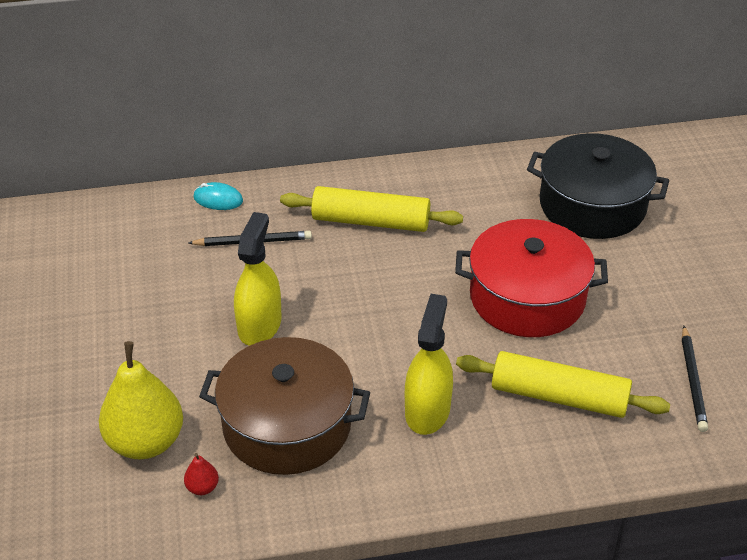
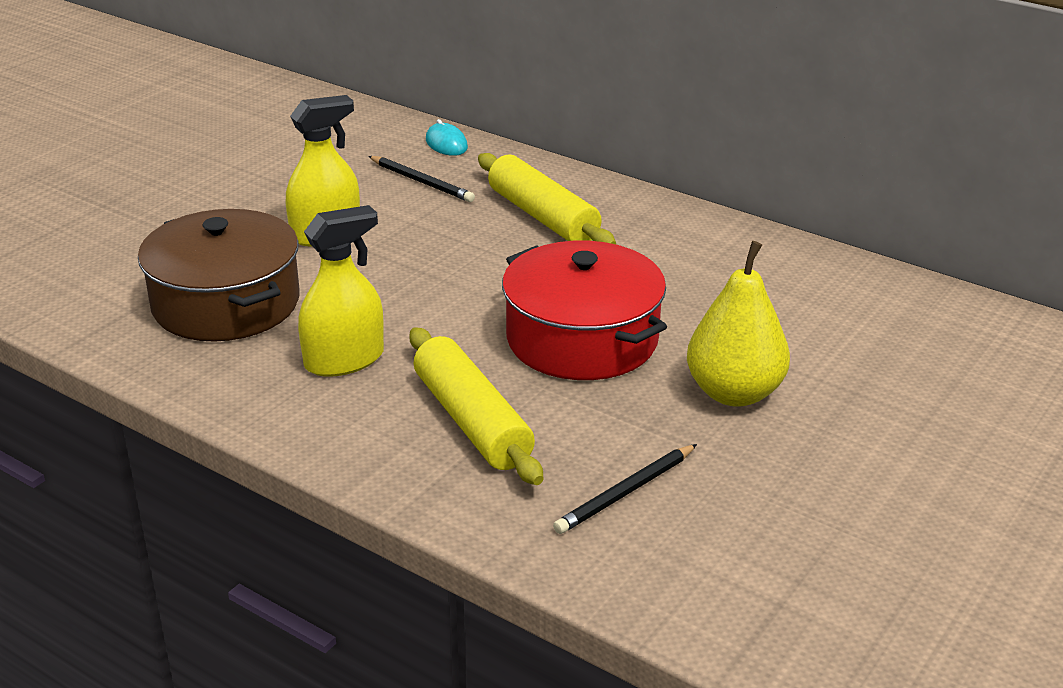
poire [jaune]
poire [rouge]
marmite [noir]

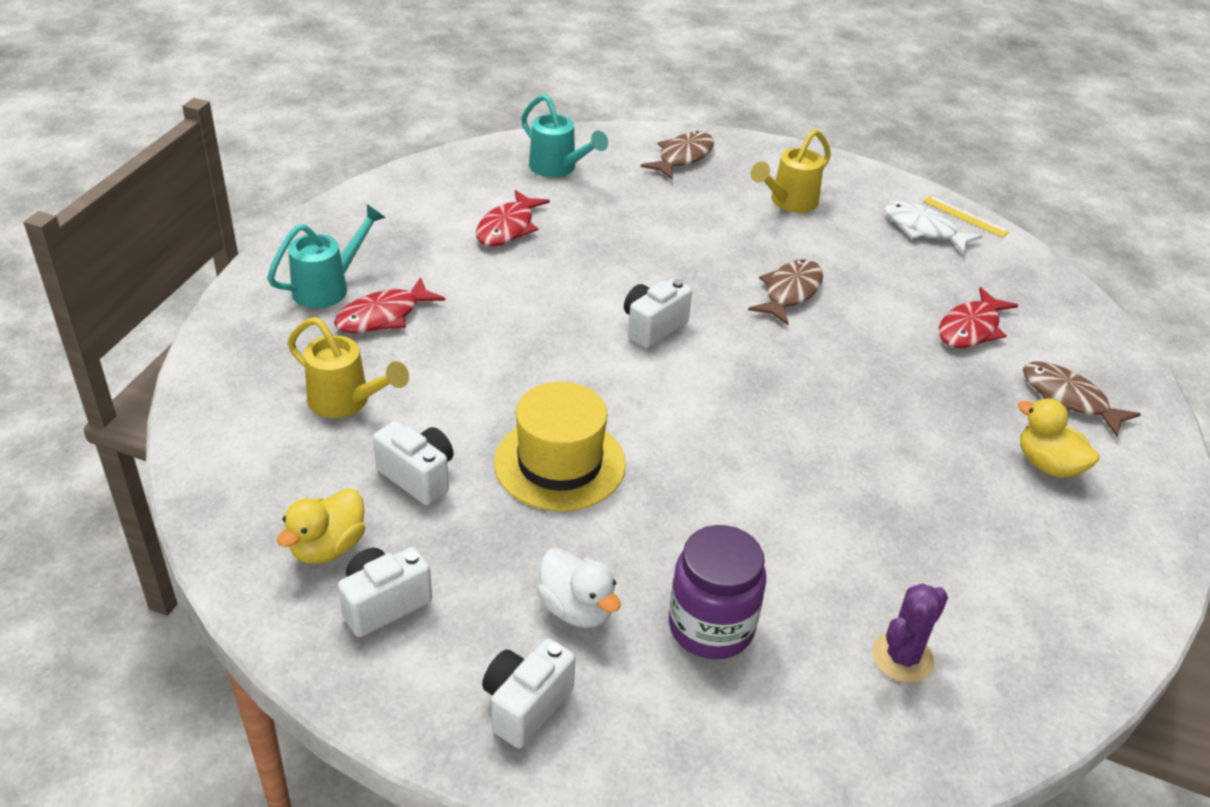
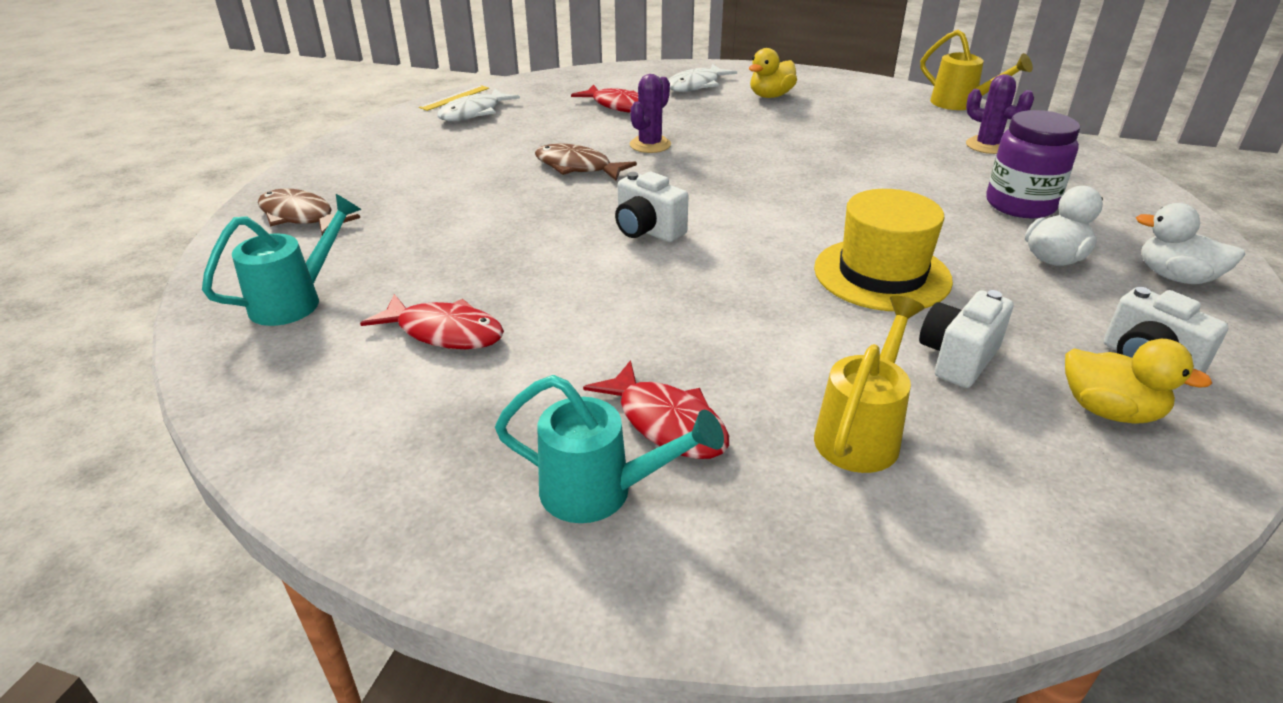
arrosoir [turquoise] (no. 2 from left)
canard [blanc] (no. 2 from left)
arrosoir [jaune] (no. 2 from left)
poisson [blanc] (no. 2 from left)
cactus [violet] (no. 1 from left)

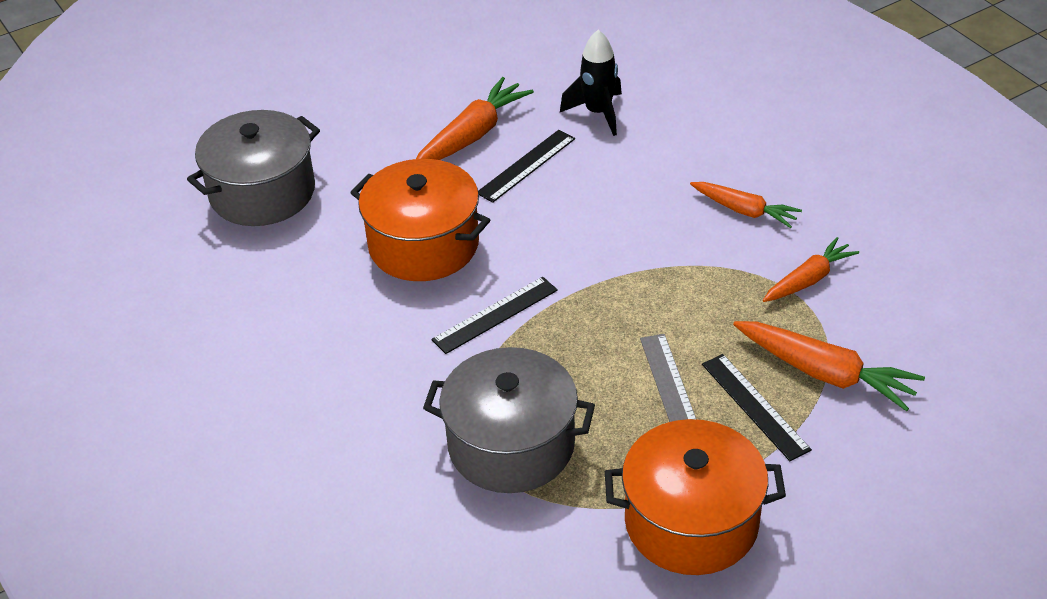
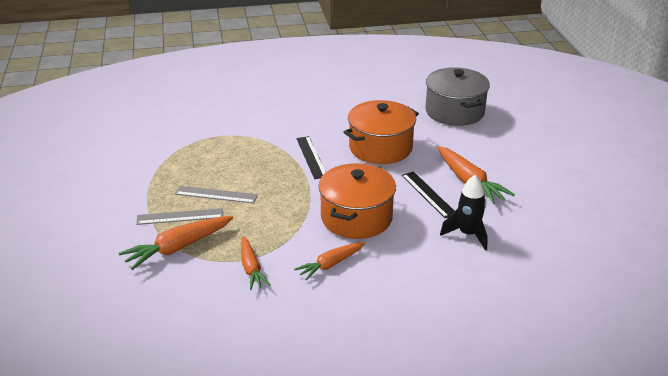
marmite [gris] (no. 2 from left in the first image)
marmite [orange] (no. 1 from left)
règle [gris] (no. 1 from left)

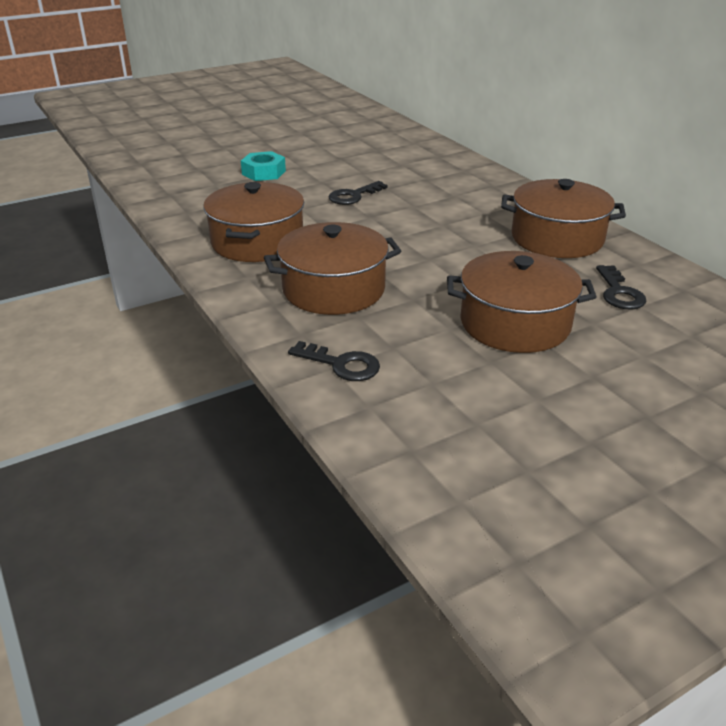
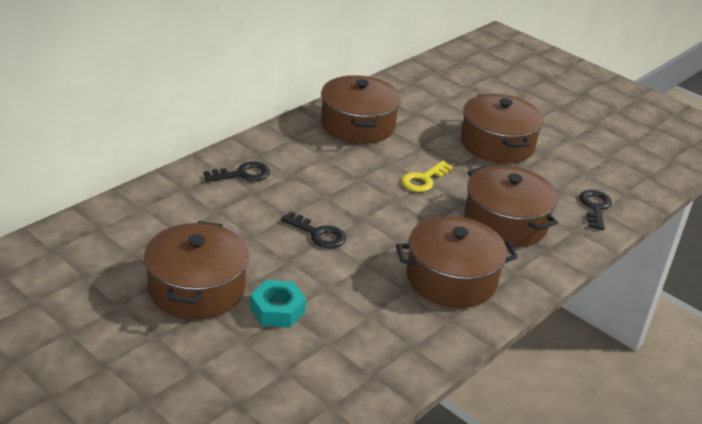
clé [noir] (no. 1 from left)
marmite [marron] (no. 1 from left)
clé [jaune]

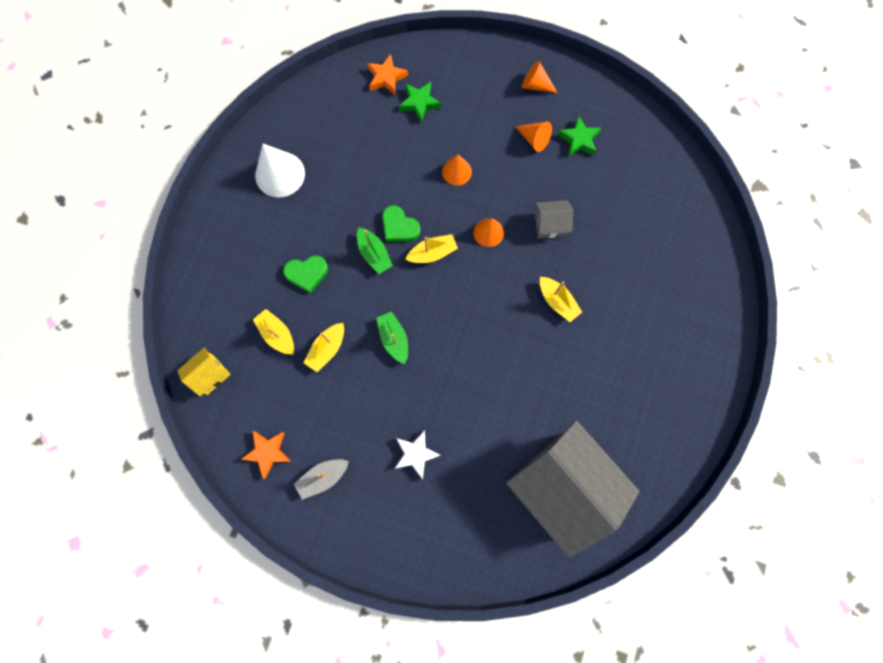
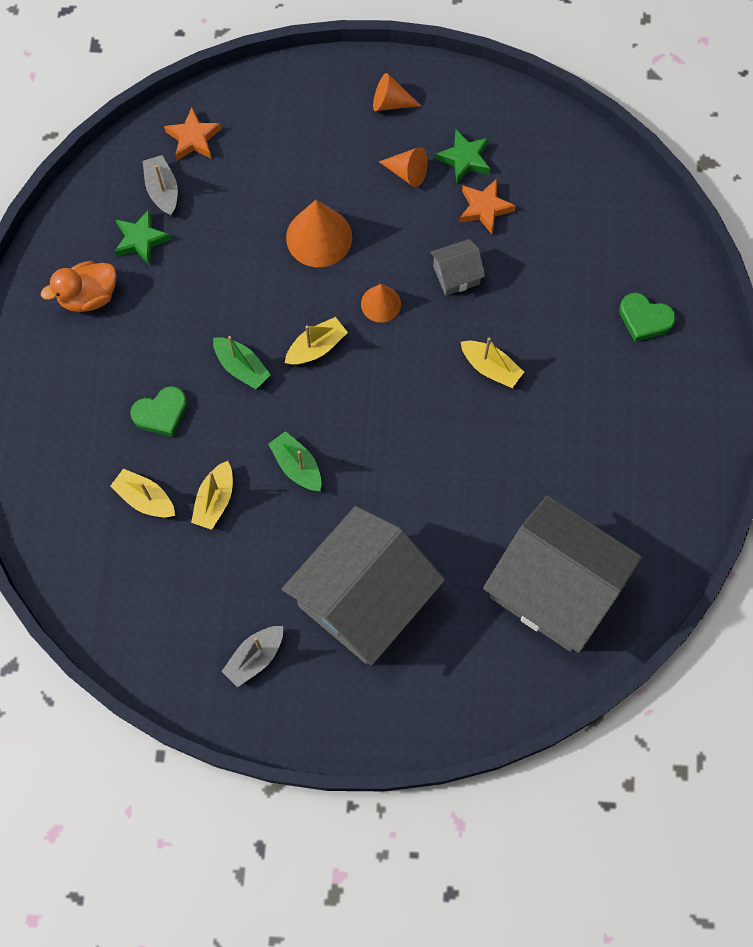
maison [jaune]
étoile [orange] (no. 2 from left)
canard [orange]
cœur [vert] (no. 2 from left)
maison [gris] (no. 1 from left)
étoile [vert] (no. 1 from left)
cône [orange] (no. 1 from left)
bateau [gris] (no. 1 from left)

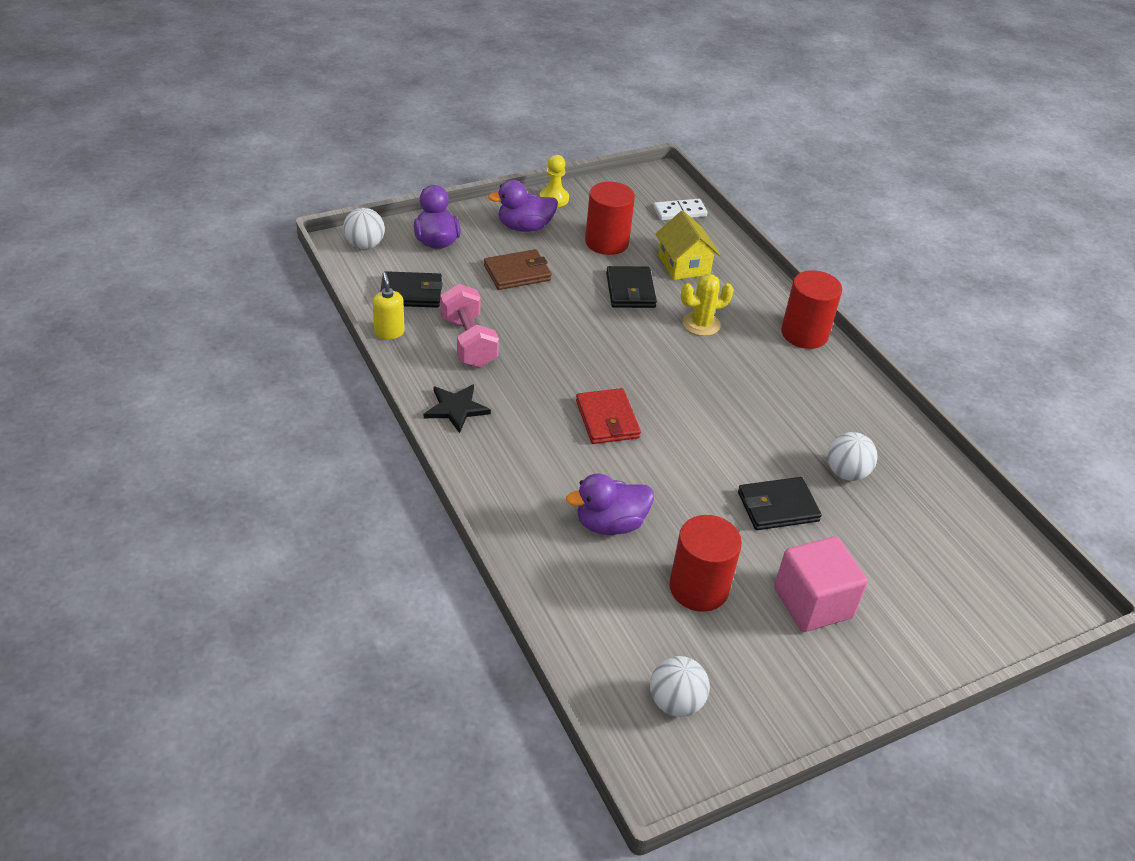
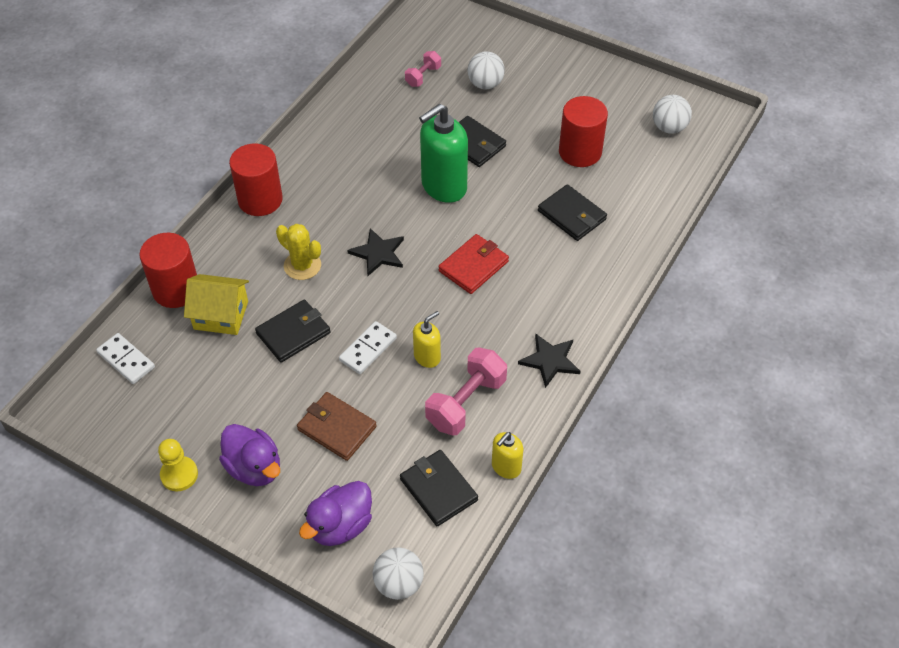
portefeuille [noir] (no. 4 from left)
cylindre [rouge] (no. 1 from left)
maison [jaune]
cube [rose]
balle [blanc] (no. 2 from left)
domino [blanc] (no. 2 from left)
étoile [noir] (no. 1 from left)
haltère [rose] (no. 1 from left)
distributeur de savon [jaune] (no. 1 from left)
distributeur de savon [vert]

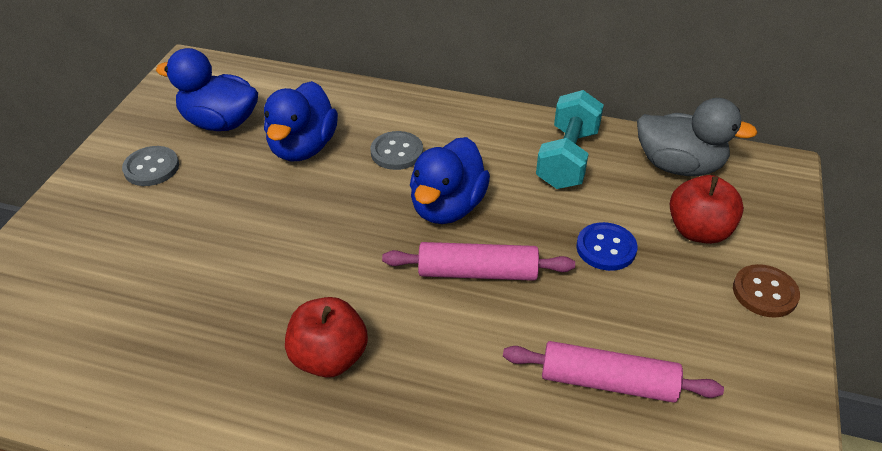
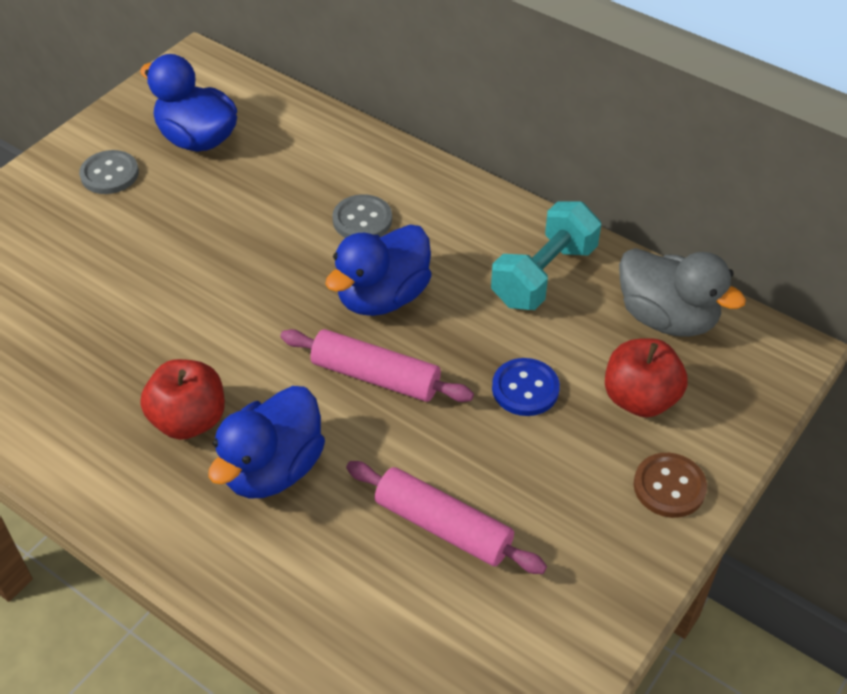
canard [bleu] (no. 2 from left)

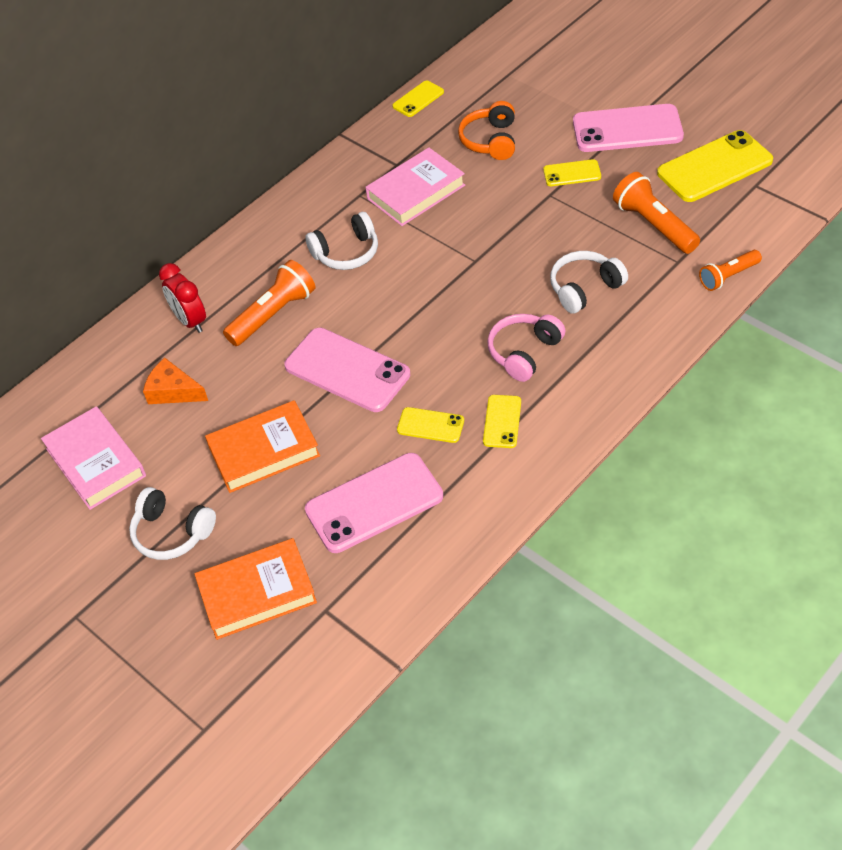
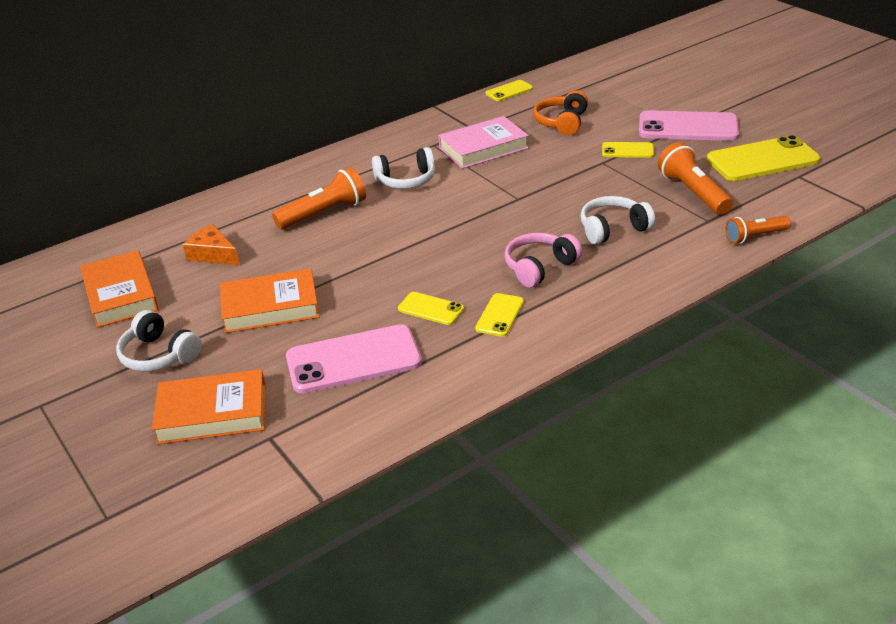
livre [orange] (no. 1 from left)
réveil [rouge]
téléphone [rose] (no. 1 from left in the first image)

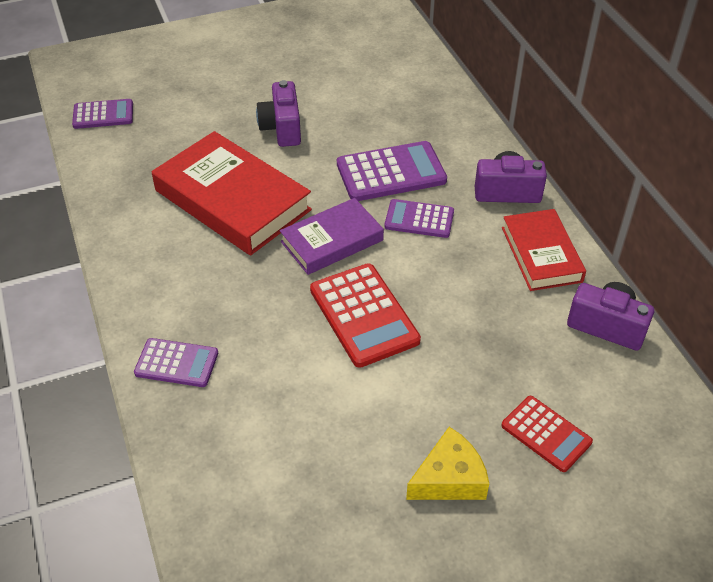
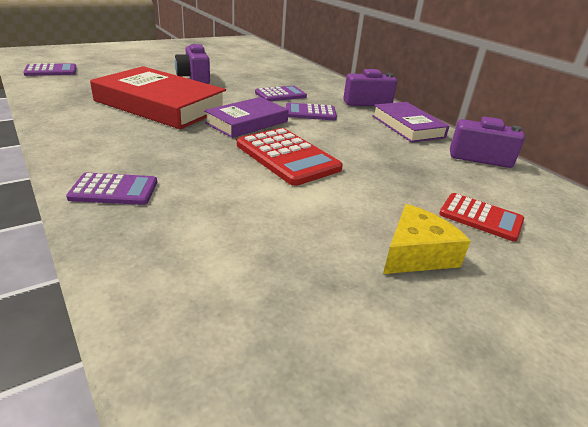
calculatrice [violet] (no. 3 from left)
livre [violet] (no. 2 from left)

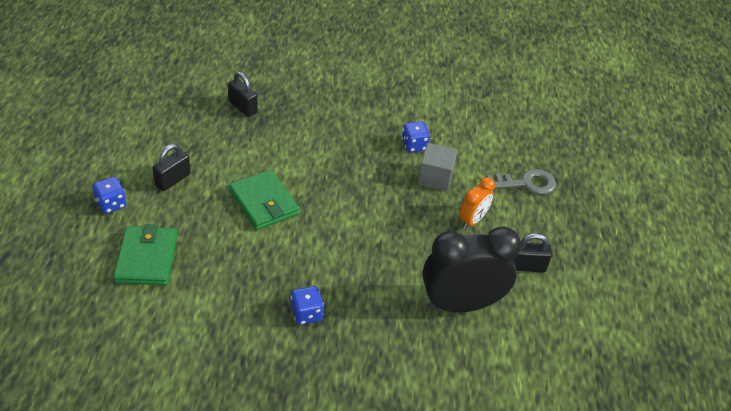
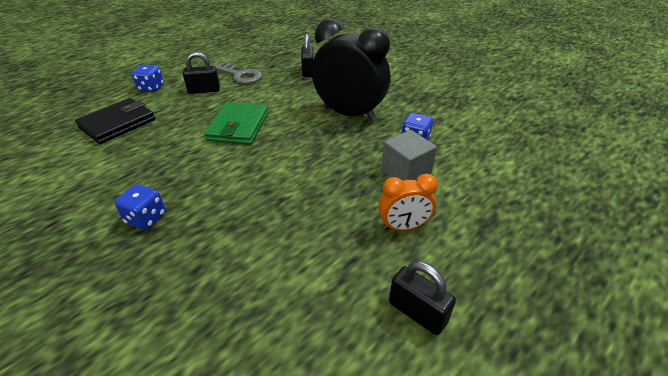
portefeuille [noir]
réveil [noir]
clé [gris]

